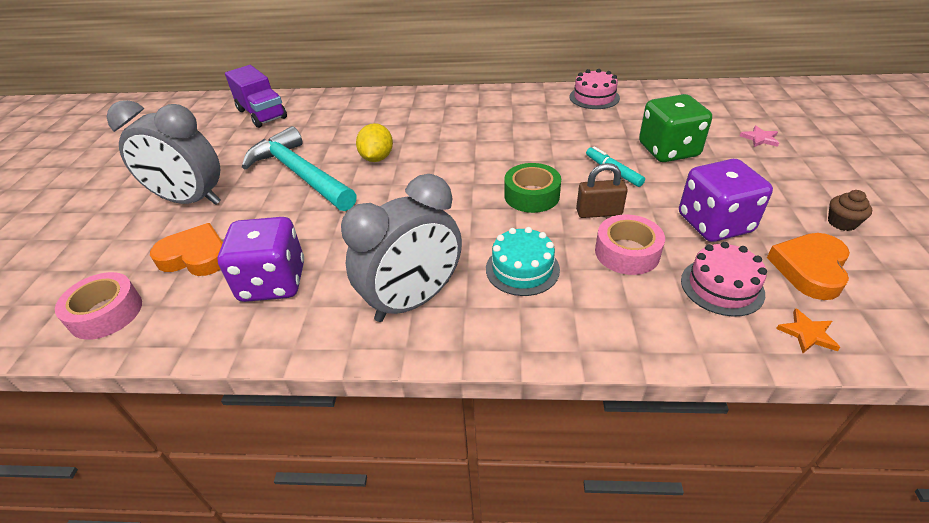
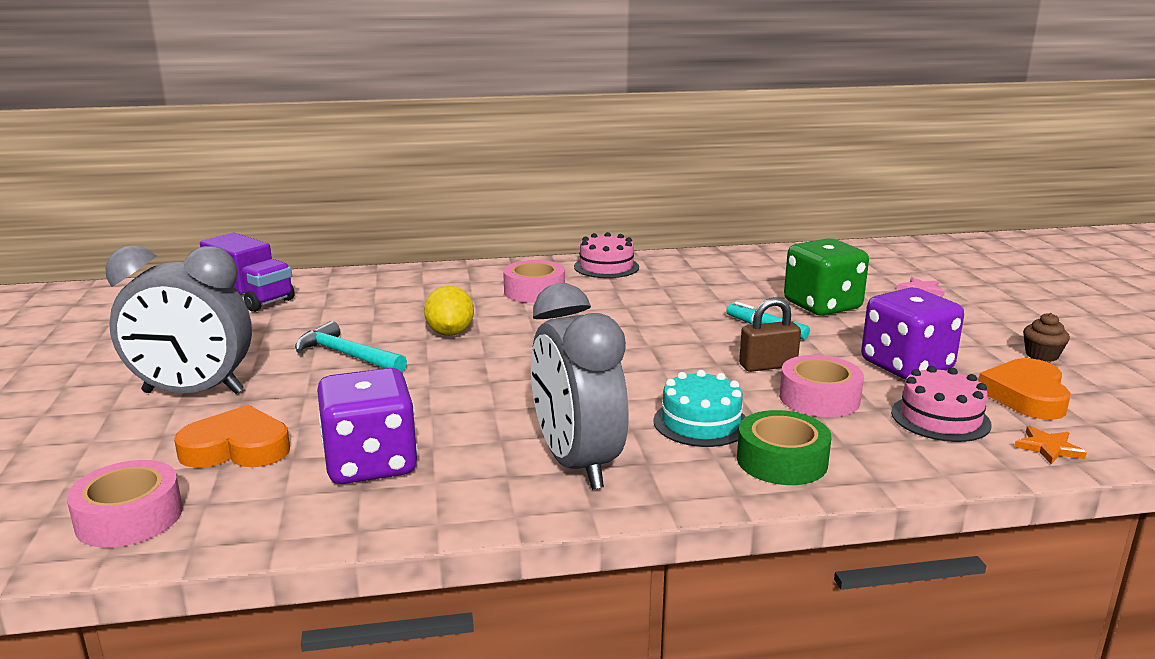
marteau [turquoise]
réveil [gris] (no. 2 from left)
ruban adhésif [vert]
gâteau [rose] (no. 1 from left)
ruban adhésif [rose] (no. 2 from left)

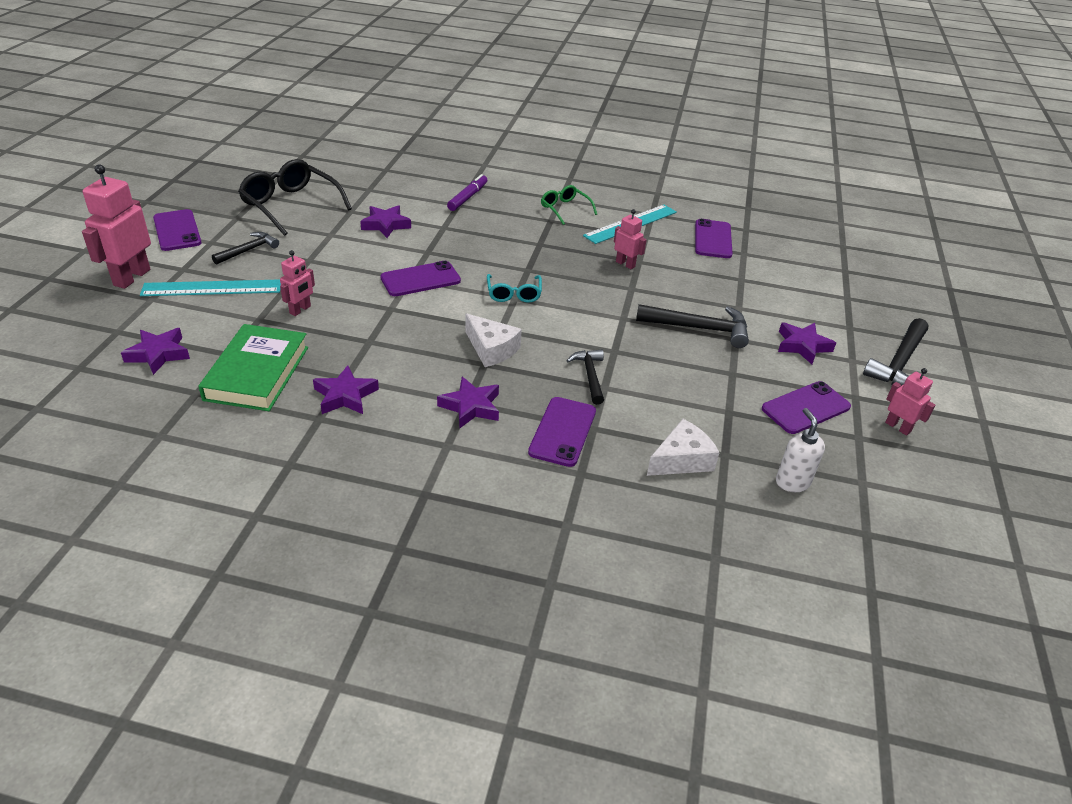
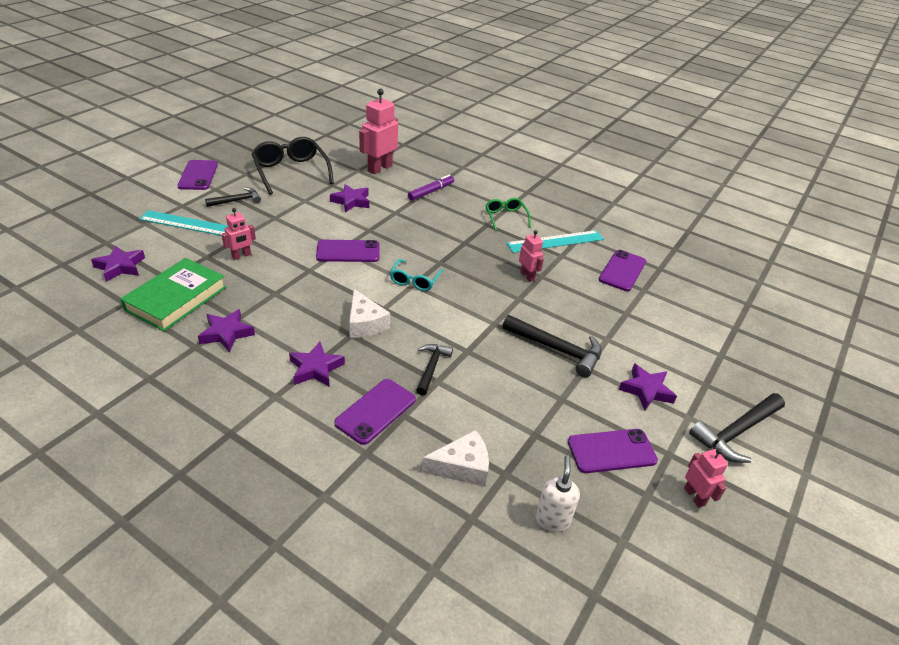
robot [rose] (no. 2 from left)

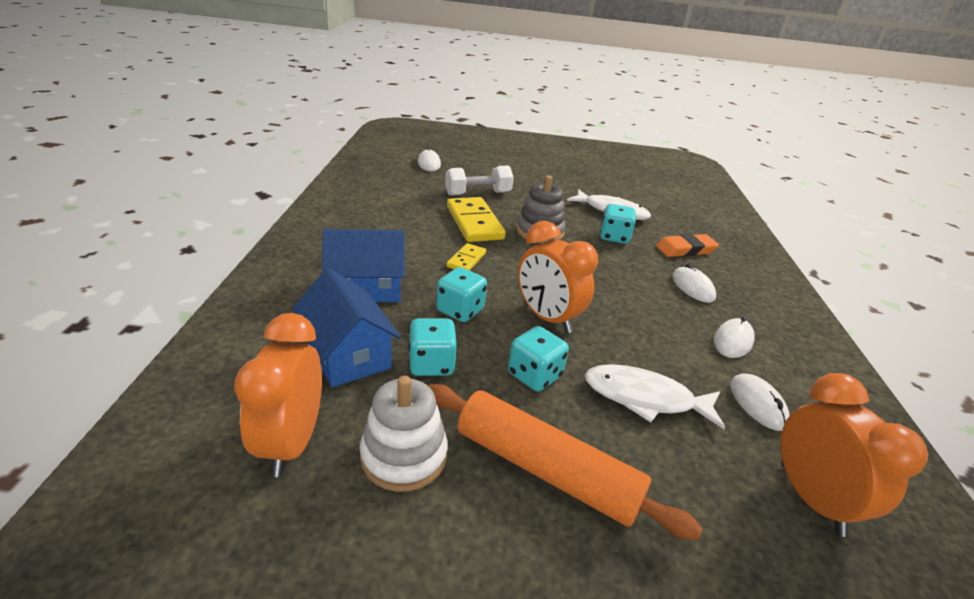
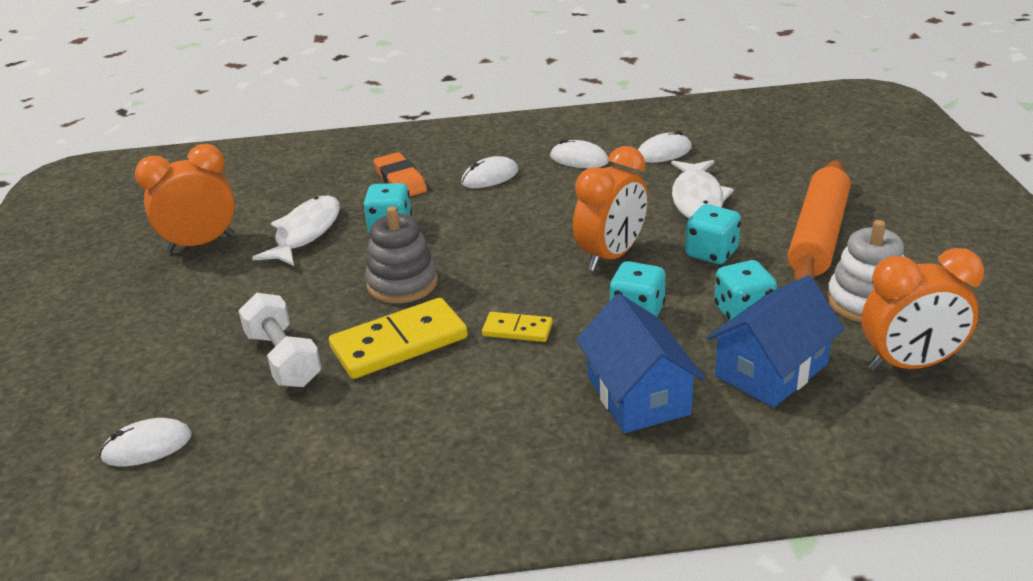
réveil [orange] (no. 1 from left)

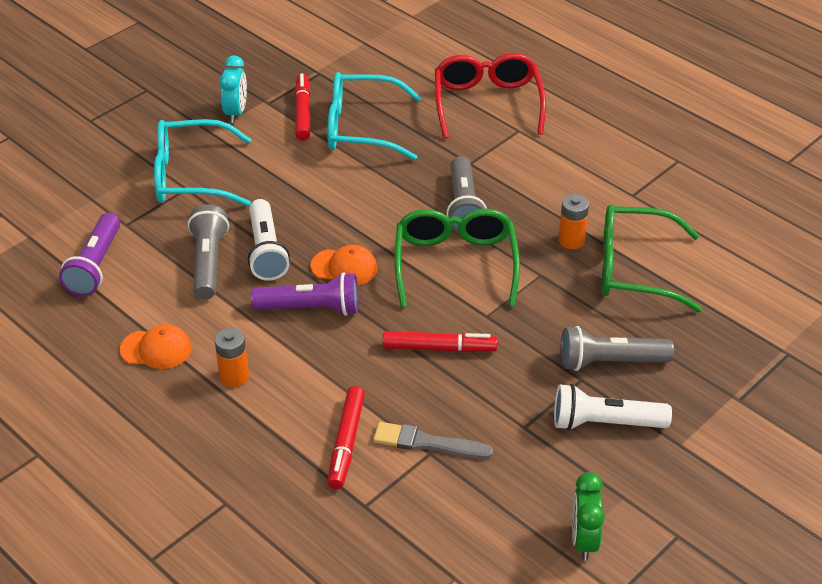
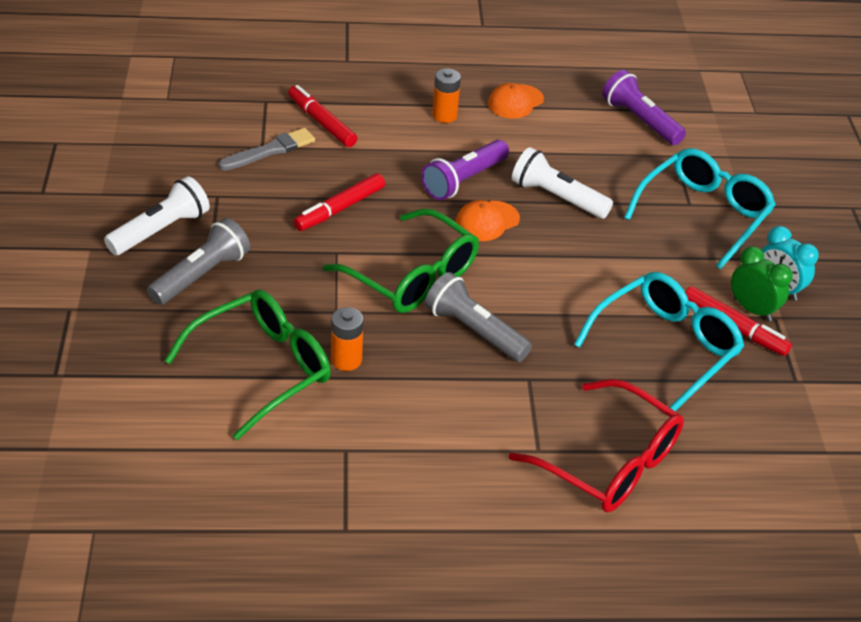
lampe de poche [gris] (no. 1 from left in the first image)
réveil [vert]

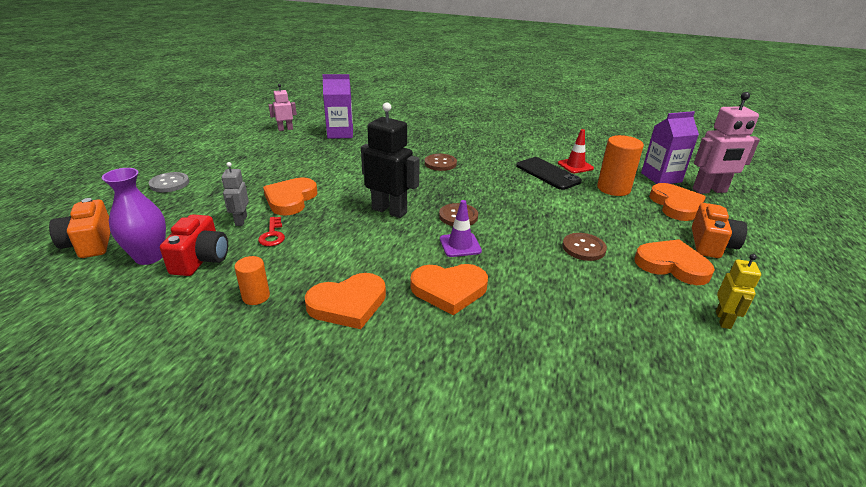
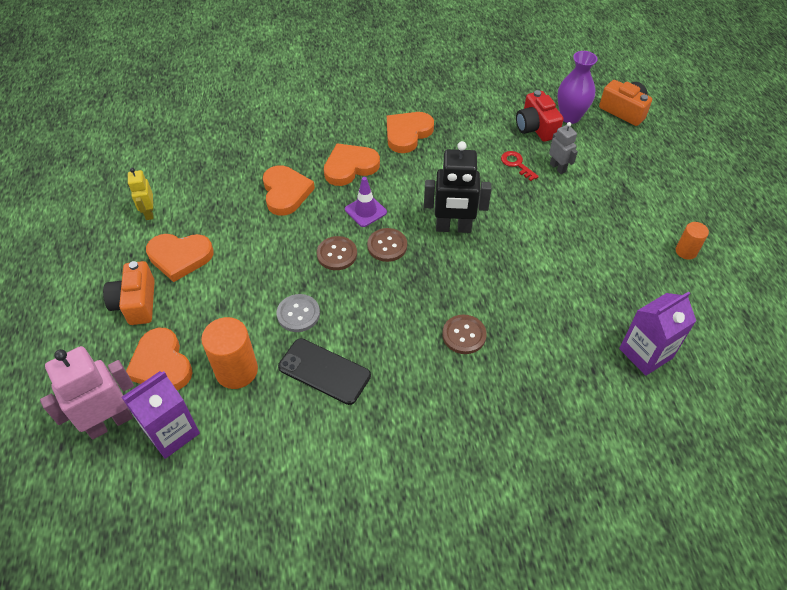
bouton [gris]
cylindre [orange] (no. 2 from left)
cœur [orange] (no. 3 from left)
robot [rose] (no. 1 from left in the first image)
cône de chantier [rouge]
bouton [marron] (no. 1 from left)

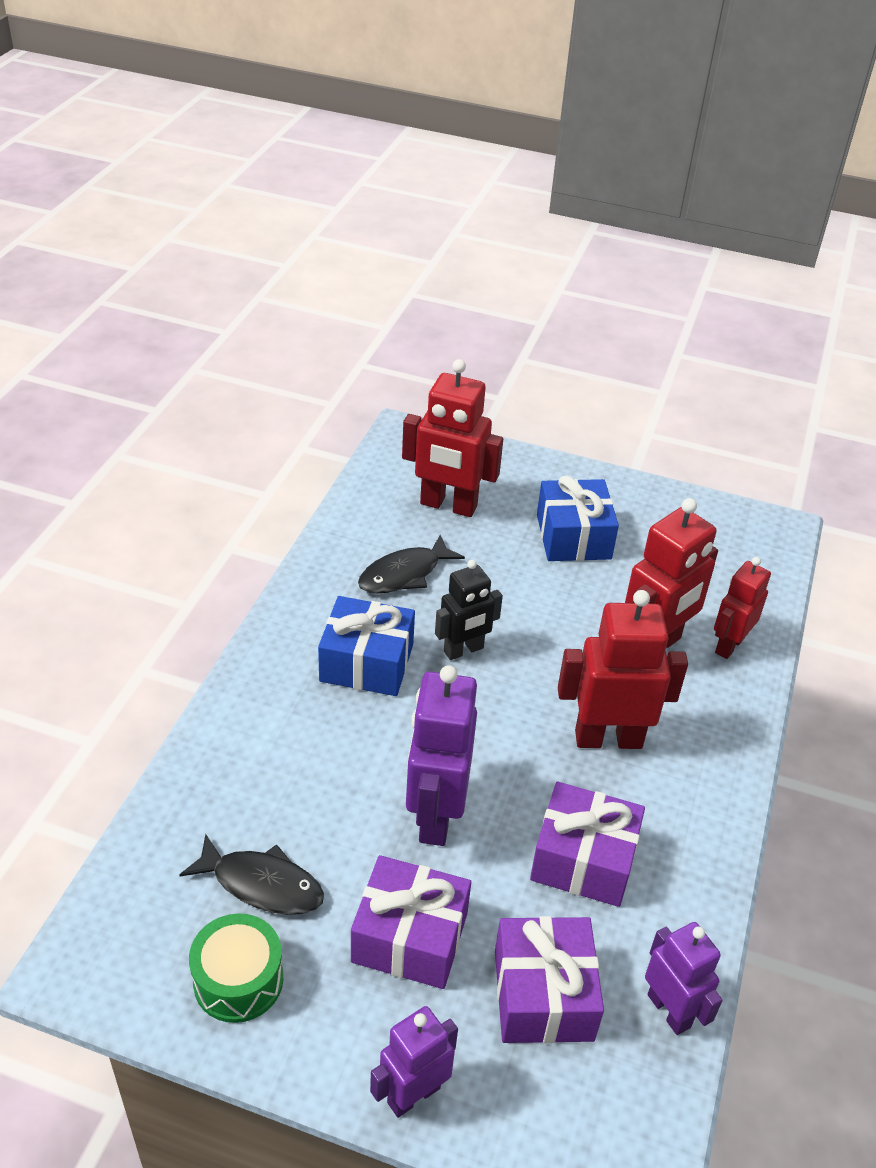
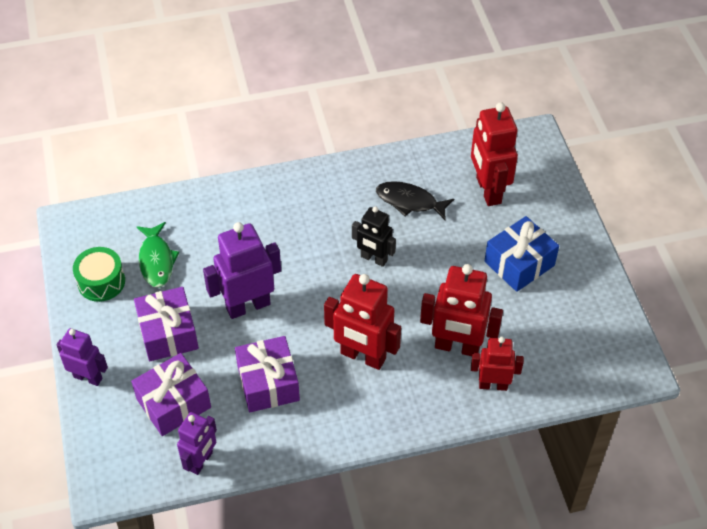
poisson [vert]
cadeau [bleu] (no. 1 from left in the first image)
robot [rouge] (no. 1 from left)

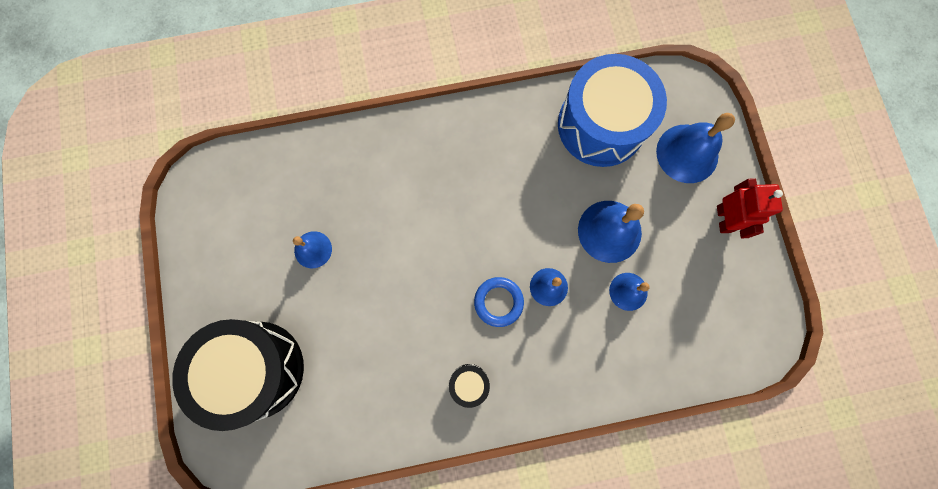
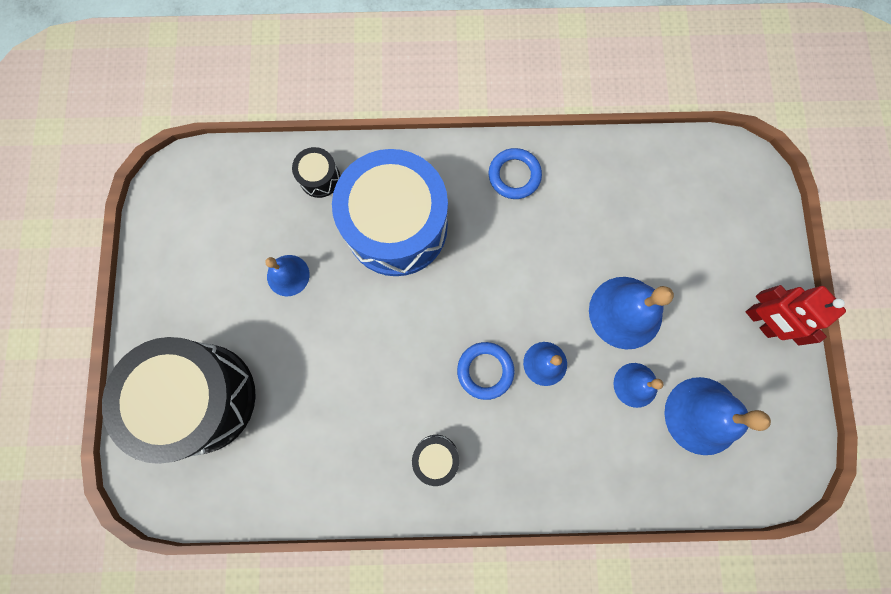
tambour [bleu]
cloche [bleu] (no. 5 from left)
robot [rouge]
tambour [noir] (no. 2 from left)
anneau [bleu] (no. 2 from left)

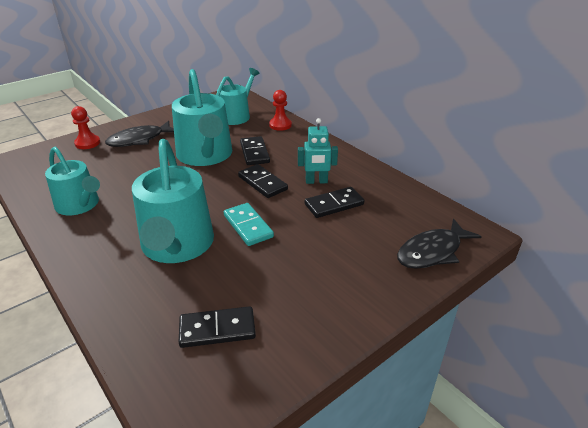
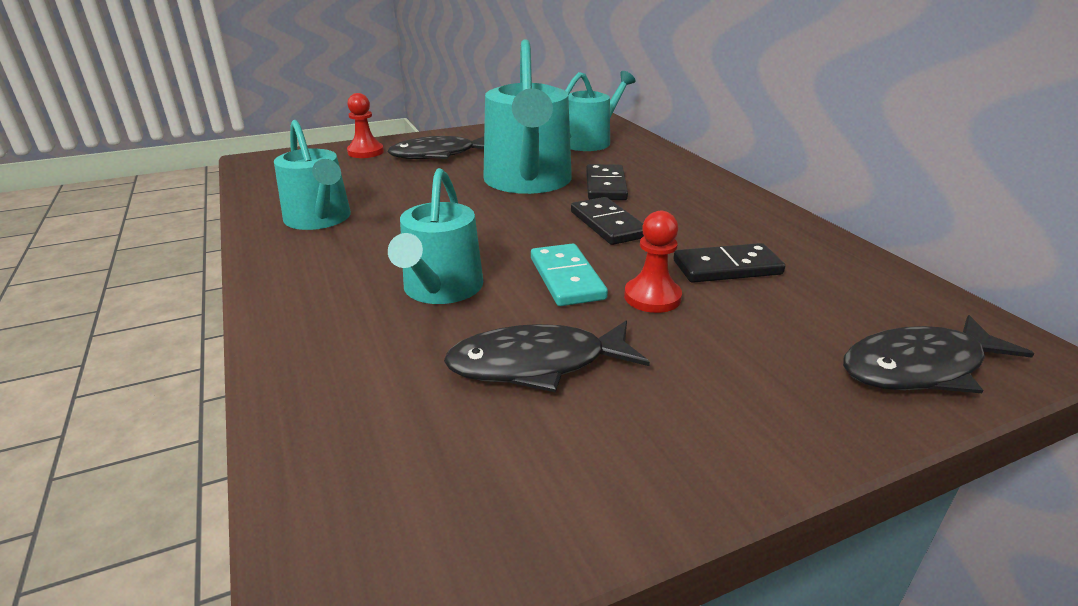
arrosoir [turquoise] (no. 2 from left)
domino [noir] (no. 1 from left in the first image)
pion [rouge] (no. 2 from left)
robot [turquoise]
poisson [noir] (no. 2 from left)

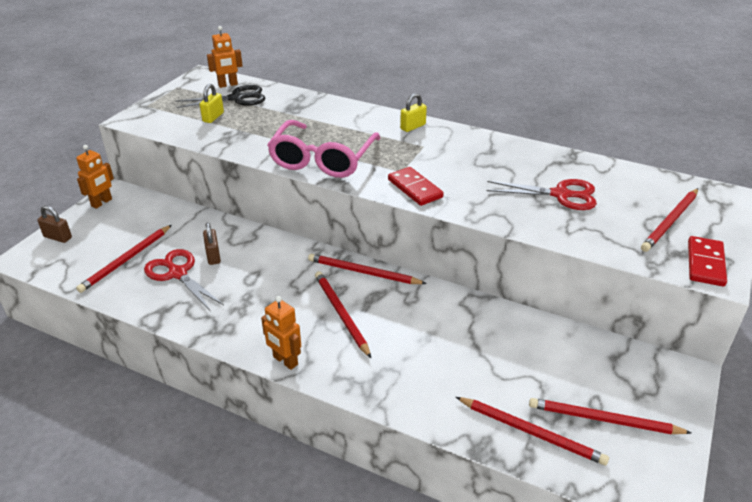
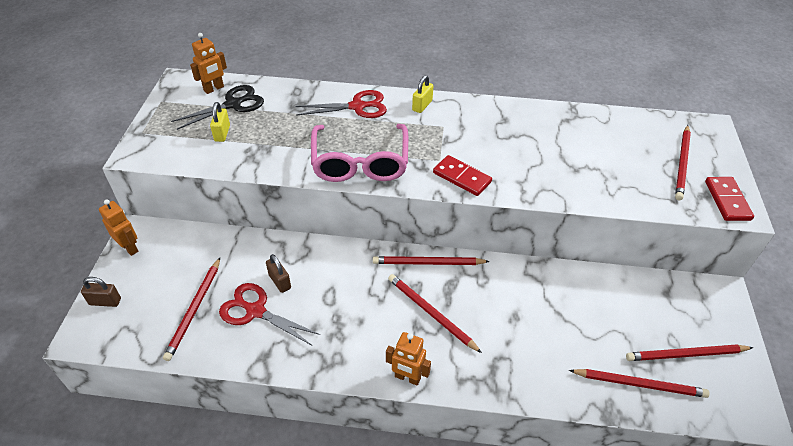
robot [orange] (no. 1 from left)
ciseaux [rouge] (no. 2 from left)

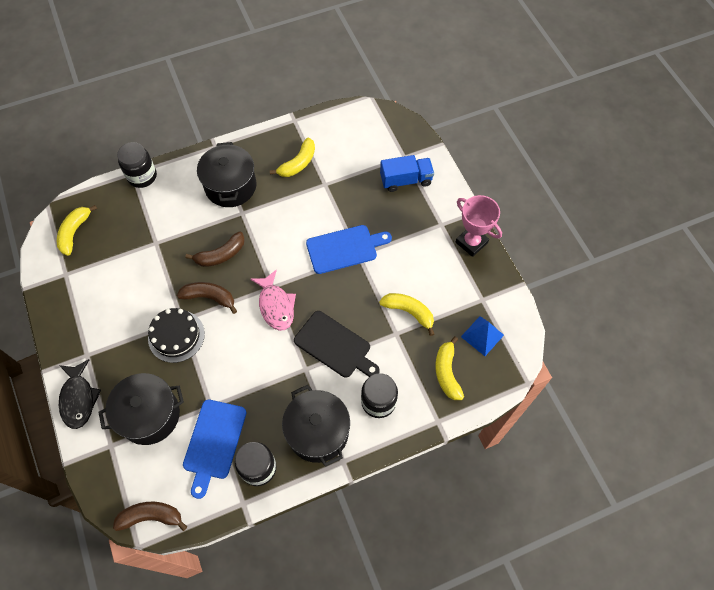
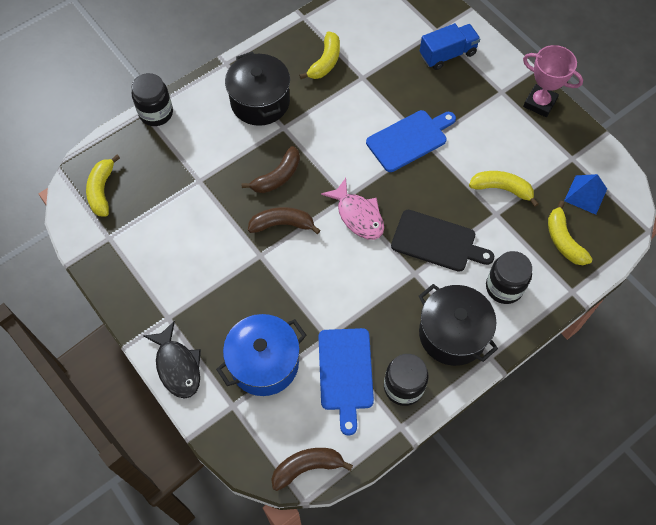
marmite [bleu]
gâteau [noir]

